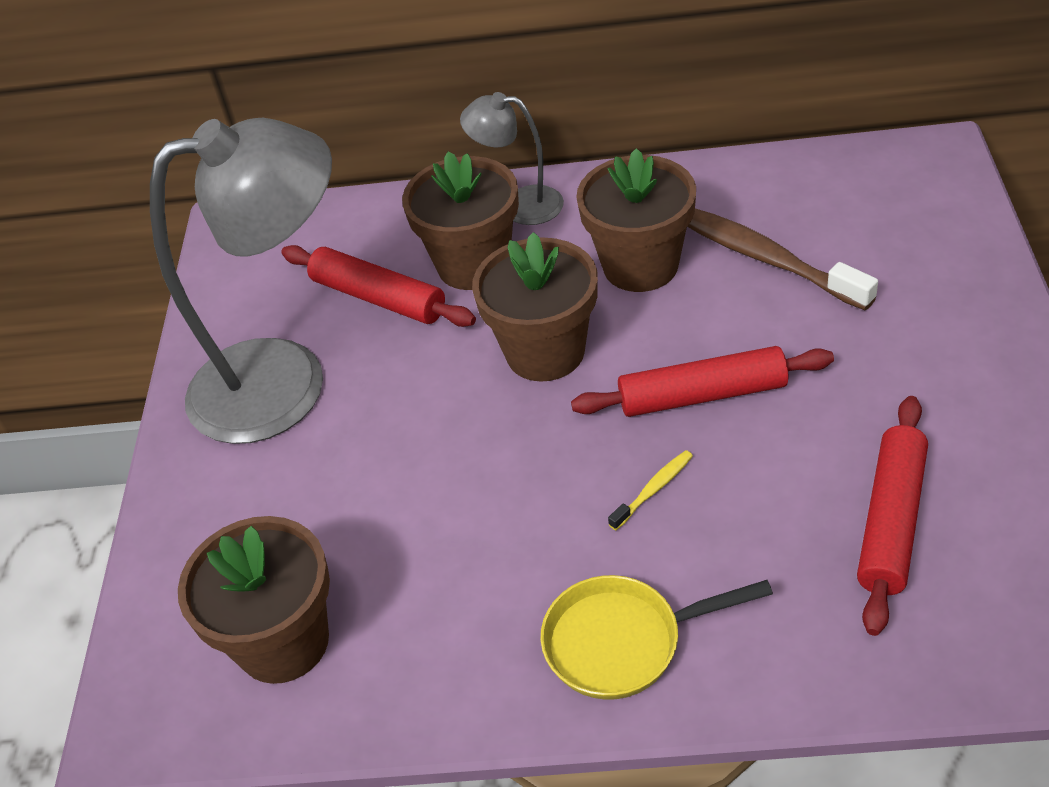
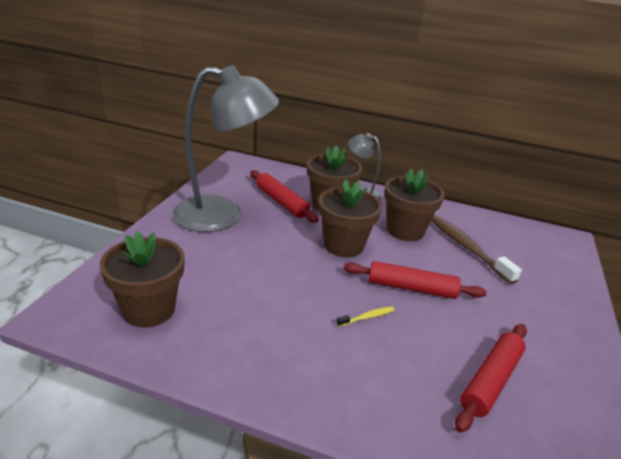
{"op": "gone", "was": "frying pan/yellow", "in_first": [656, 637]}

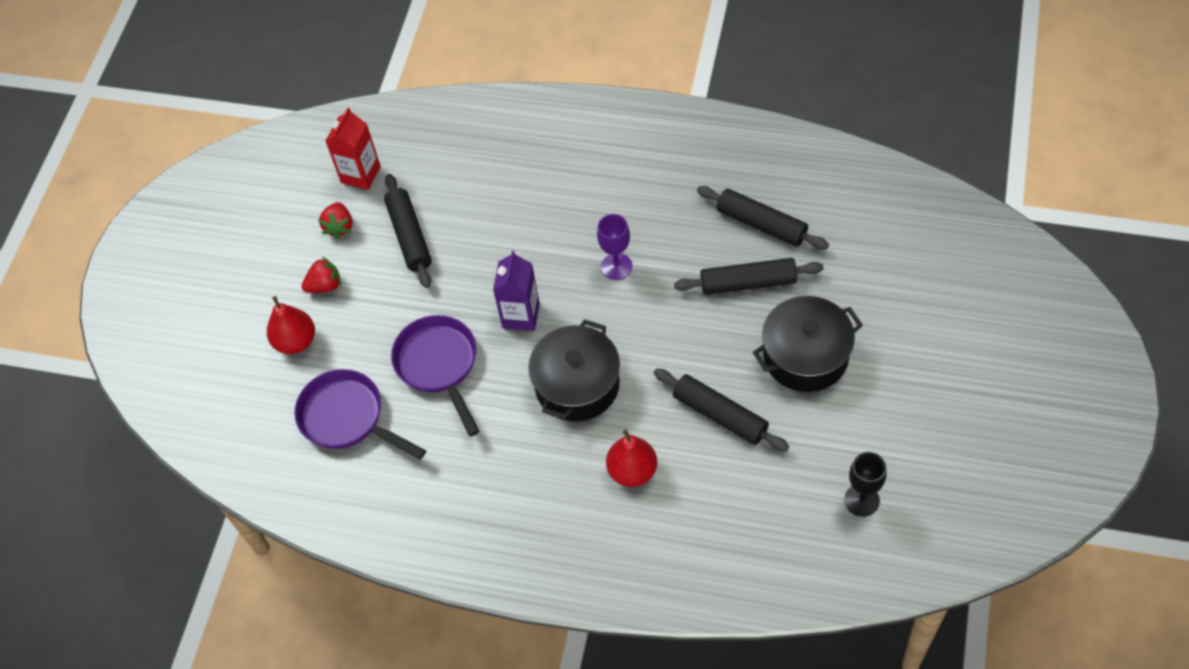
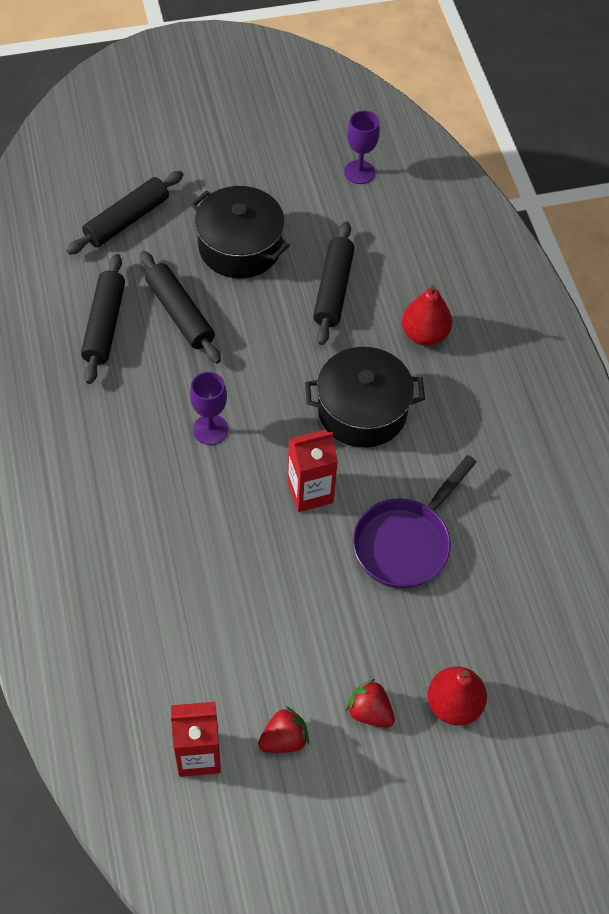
{"op": "gone", "was": "frying pan/royal purple", "in_first": [360, 414]}
{"op": "shifted", "was": "rolling pin/jet-black", "in_first": [408, 231], "in_second": [124, 213]}
{"op": "repainted", "was": "carton/royal purple", "now": "carton/crimson", "in_first": [516, 291], "in_second": [312, 470]}
{"op": "repainted", "was": "wine glass/jet-black", "now": "wine glass/royal purple", "in_first": [865, 484], "in_second": [362, 147]}

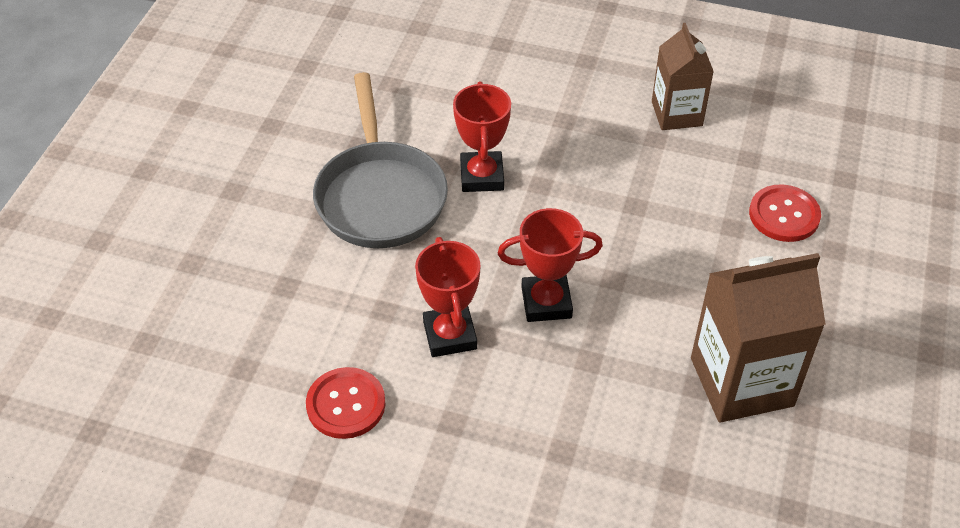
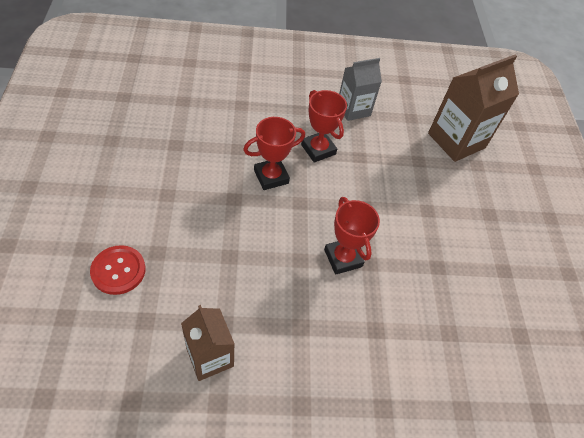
{"op": "gone", "was": "frying pan/ash-grey", "in_first": [380, 160]}
{"op": "shifted", "was": "carton/brown", "in_first": [758, 338], "in_second": [473, 108]}
{"op": "swapped", "was": "shirt button/crimson", "now": "carton/ash-grey", "in_first": [346, 403], "in_second": [360, 89]}

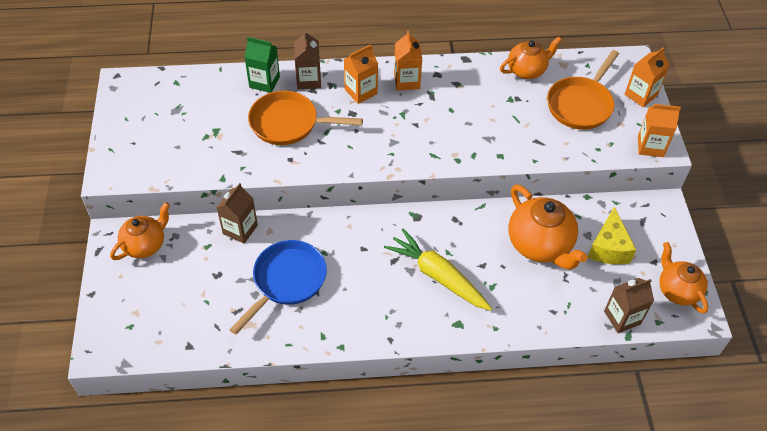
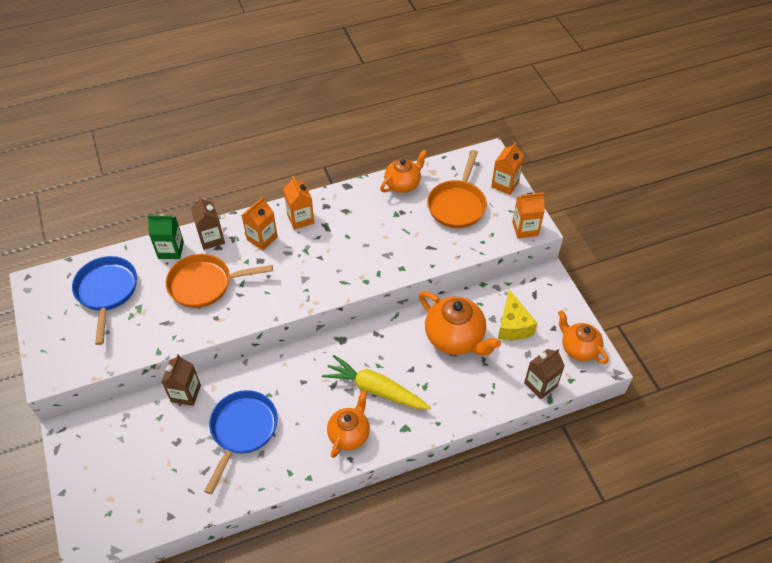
{"op": "new", "now": "frying pan/royal blue", "in_second": [104, 300]}
{"op": "shifted", "was": "tea pot/orange", "in_first": [140, 231], "in_second": [348, 424]}

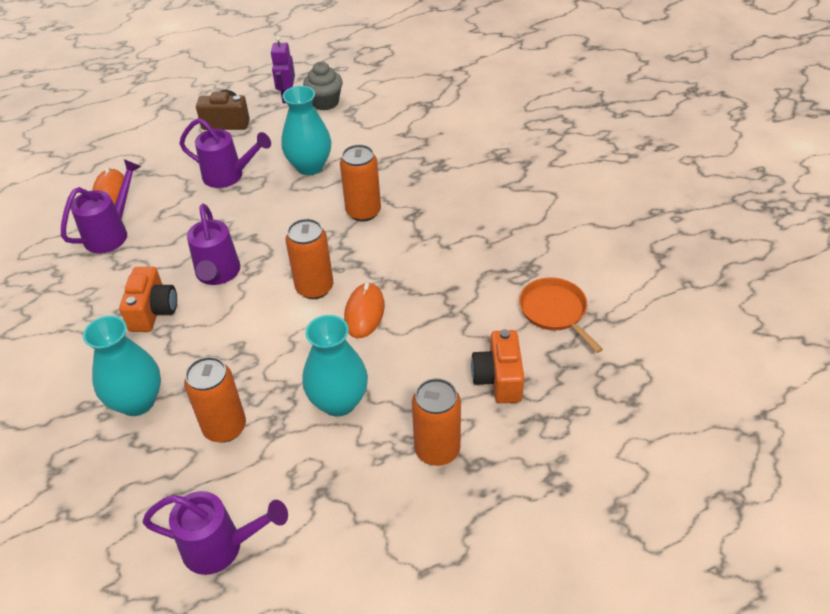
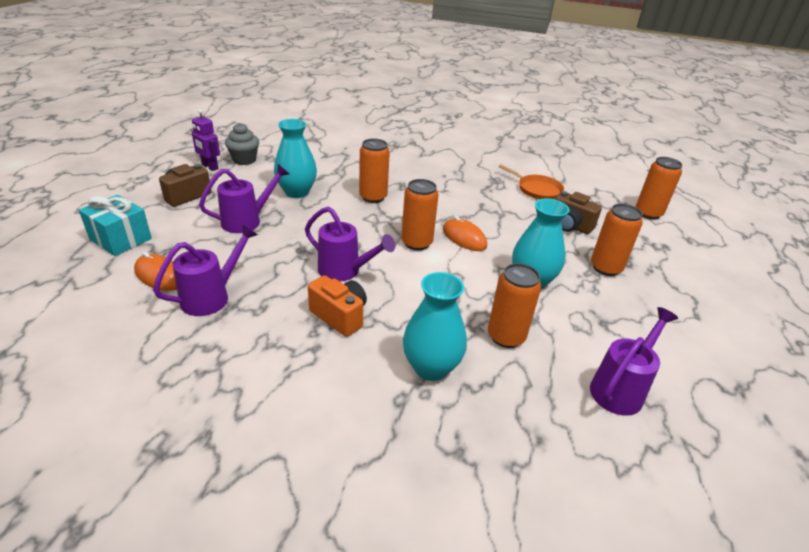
{"op": "new", "now": "present/teal", "in_second": [115, 225]}
{"op": "new", "now": "can/orange", "in_second": [659, 188]}
{"op": "repainted", "was": "compact camera/orange", "now": "compact camera/brown", "in_first": [497, 366], "in_second": [578, 212]}
{"op": "rotated", "was": "watering pot/royal purple", "in_first": [101, 206], "in_second": [205, 270], "clockwise": 60}
{"op": "rotated", "was": "frying pan/orange", "in_first": [561, 315], "in_second": [531, 181], "clockwise": -150}

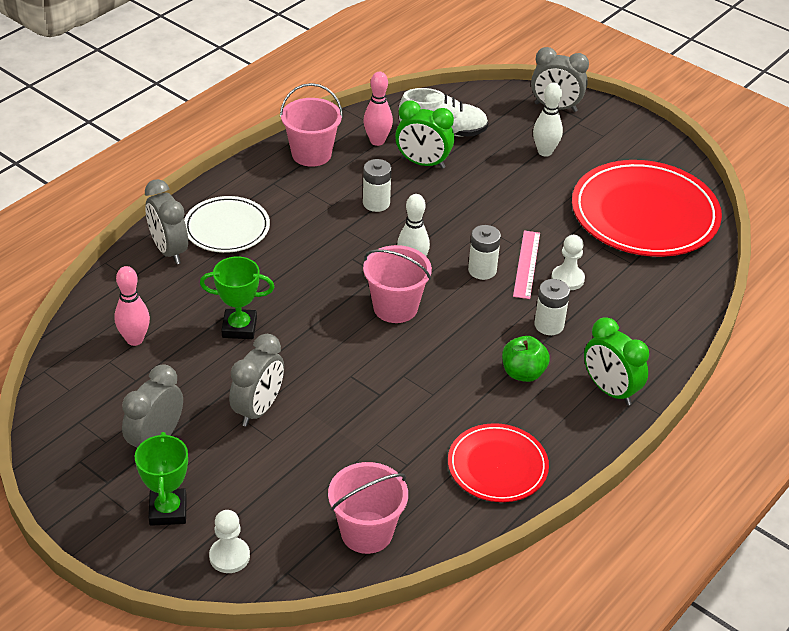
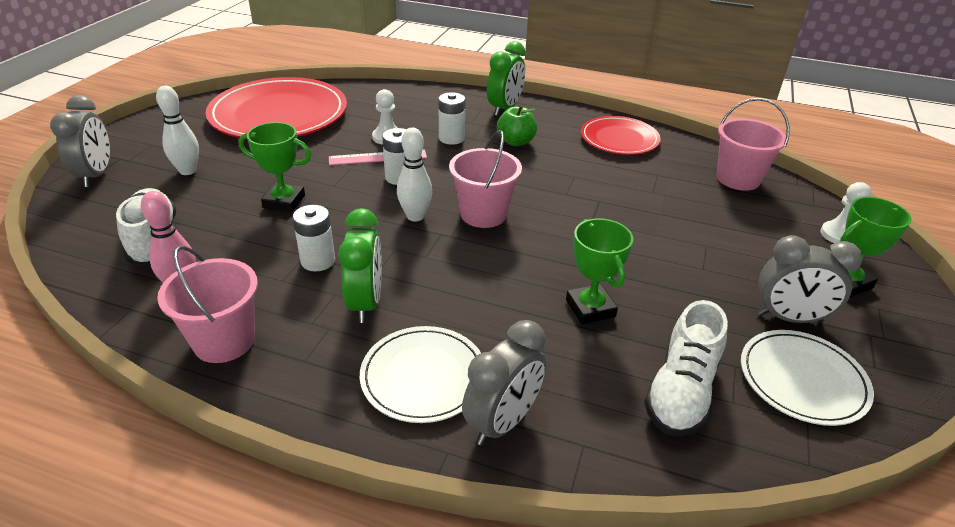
{"op": "gone", "was": "bedside clock/ash-grey", "in_first": [256, 380]}
{"op": "new", "now": "prize cup/green", "in_second": [275, 167]}
{"op": "new", "now": "dinner plate/snow-white", "in_second": [807, 378]}
{"op": "shifted", "was": "bedside clock/green", "in_first": [424, 134], "in_second": [360, 265]}
{"op": "swapped", "was": "tenpin/pink", "now": "sneaker/snow-white", "in_first": [132, 306], "in_second": [686, 368]}

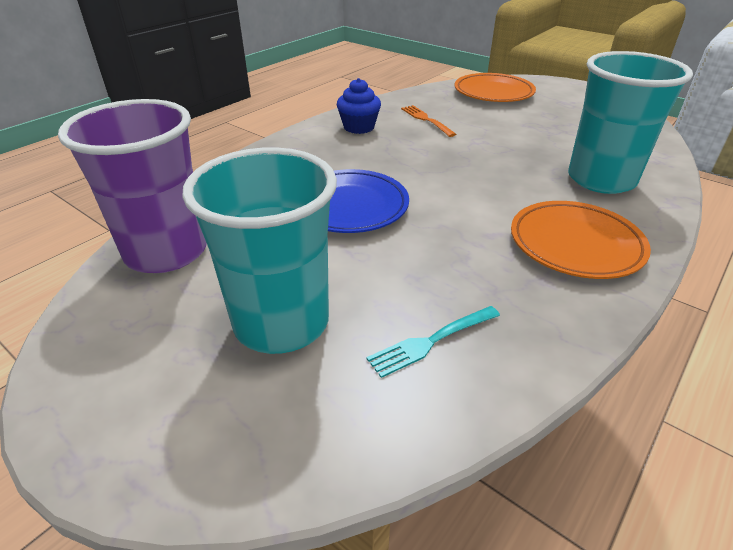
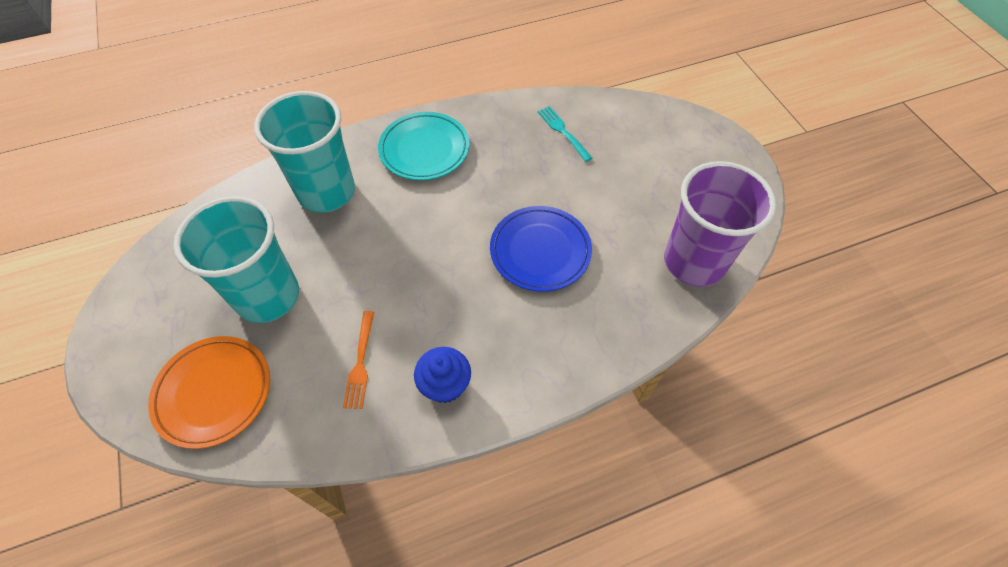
{"op": "shifted", "was": "tumbler/teal", "in_first": [259, 250], "in_second": [236, 259]}
{"op": "repainted", "was": "dinner plate/orange", "now": "dinner plate/teal", "in_first": [581, 240], "in_second": [423, 146]}
{"op": "rotated", "was": "fork/teal", "in_first": [433, 342], "in_second": [565, 134], "clockwise": -120}

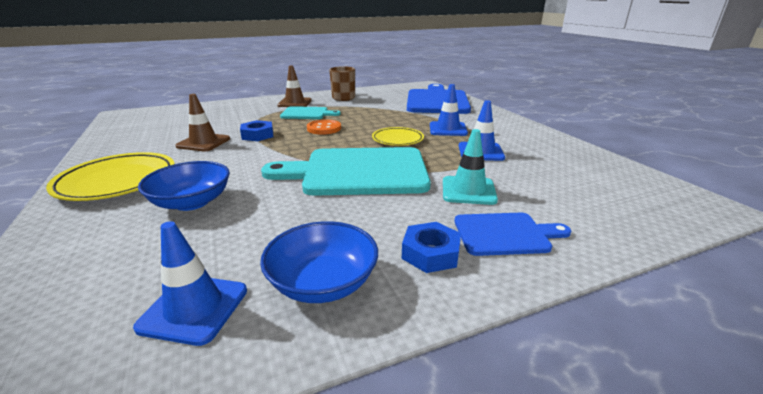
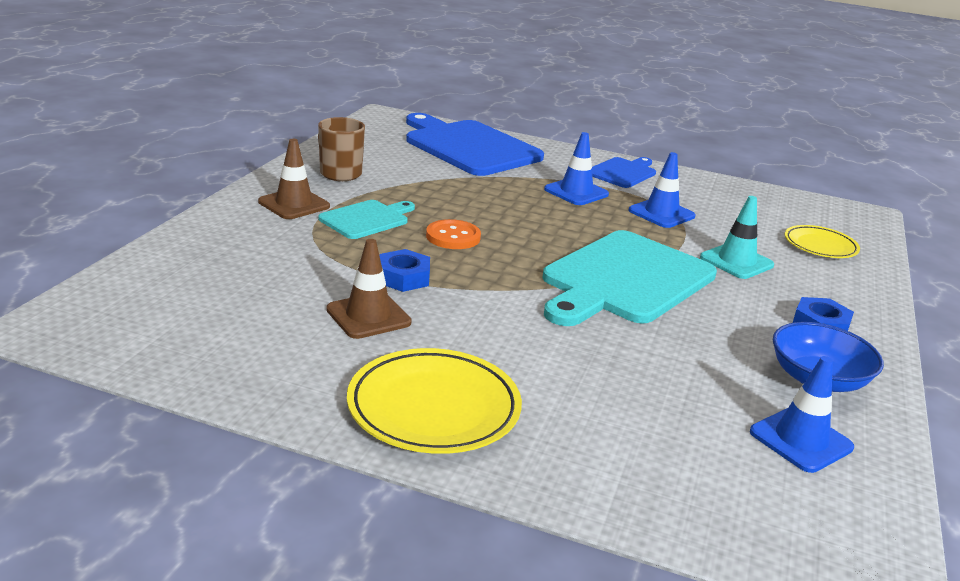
{"op": "gone", "was": "deep dish/royal blue", "in_first": [184, 186]}
{"op": "shifted", "was": "dinner plate/yellow", "in_first": [398, 136], "in_second": [822, 241]}
{"op": "shifted", "was": "chopping board/royal blue", "in_first": [513, 234], "in_second": [624, 172]}

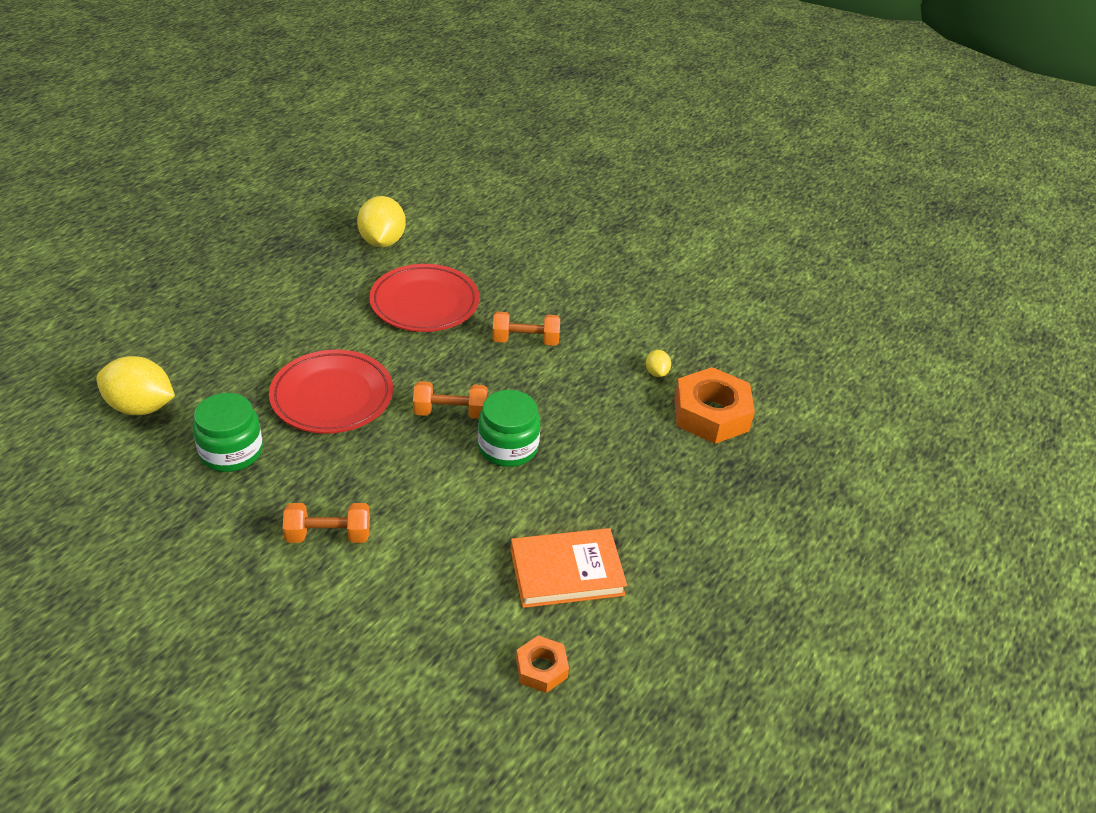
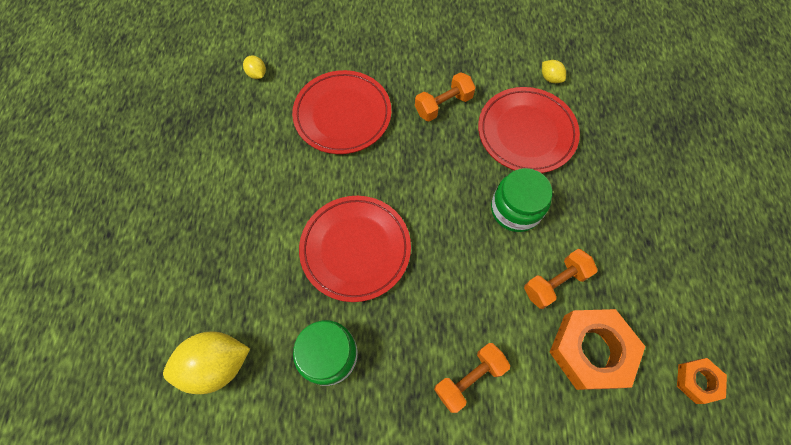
{"op": "gone", "was": "hardcover/orange", "in_first": [568, 568]}
{"op": "new", "now": "dinner plate/crimson", "in_second": [529, 130]}
{"op": "shifted", "was": "free weight/orange", "in_first": [450, 400], "in_second": [561, 279]}
{"op": "shifted", "was": "hex nut/orange", "in_first": [714, 405], "in_second": [597, 349]}
{"op": "scaled", "was": "citrus fruit/yellow", "in_first": [381, 221], "in_second": [254, 67], "ratio": 0.47}

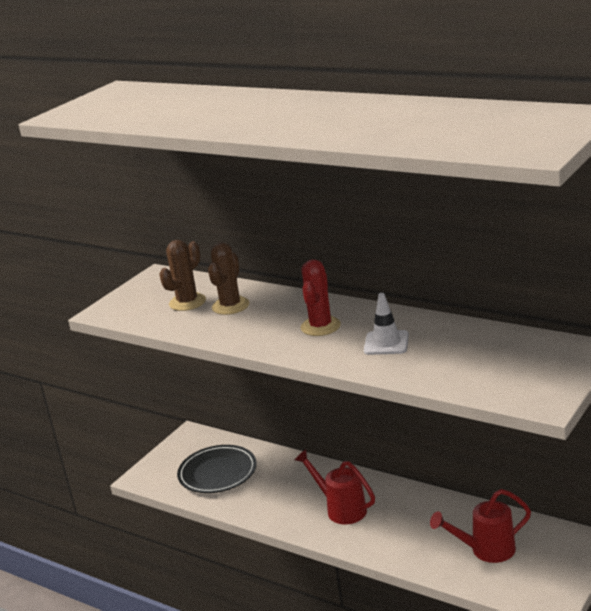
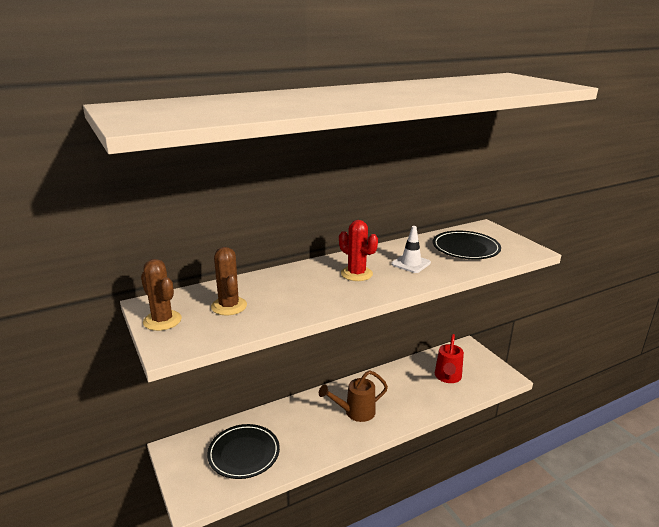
{"op": "new", "now": "dinner plate/jet-black", "in_second": [467, 245]}
{"op": "shifted", "was": "prickly plant/brown", "in_first": [228, 278], "in_second": [161, 295]}
{"op": "repainted", "was": "watering pot/crimson", "now": "watering pot/brown", "in_first": [334, 487], "in_second": [353, 396]}

